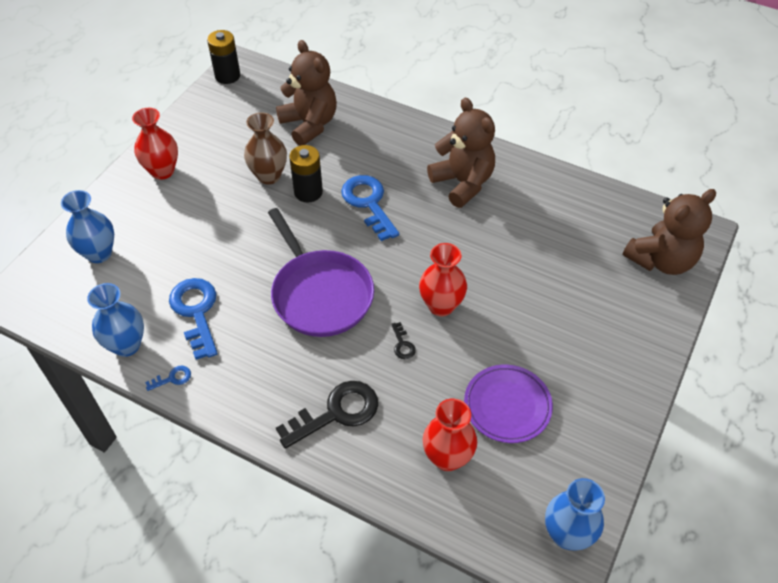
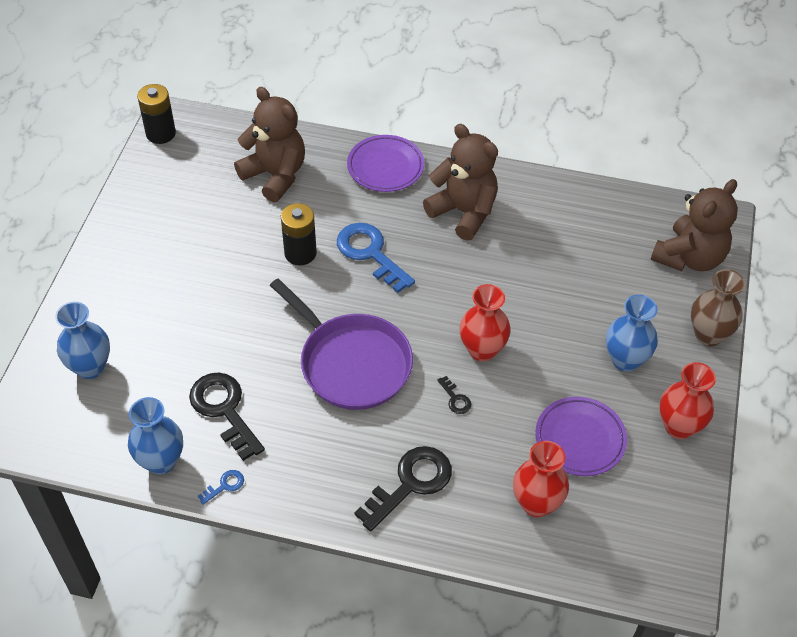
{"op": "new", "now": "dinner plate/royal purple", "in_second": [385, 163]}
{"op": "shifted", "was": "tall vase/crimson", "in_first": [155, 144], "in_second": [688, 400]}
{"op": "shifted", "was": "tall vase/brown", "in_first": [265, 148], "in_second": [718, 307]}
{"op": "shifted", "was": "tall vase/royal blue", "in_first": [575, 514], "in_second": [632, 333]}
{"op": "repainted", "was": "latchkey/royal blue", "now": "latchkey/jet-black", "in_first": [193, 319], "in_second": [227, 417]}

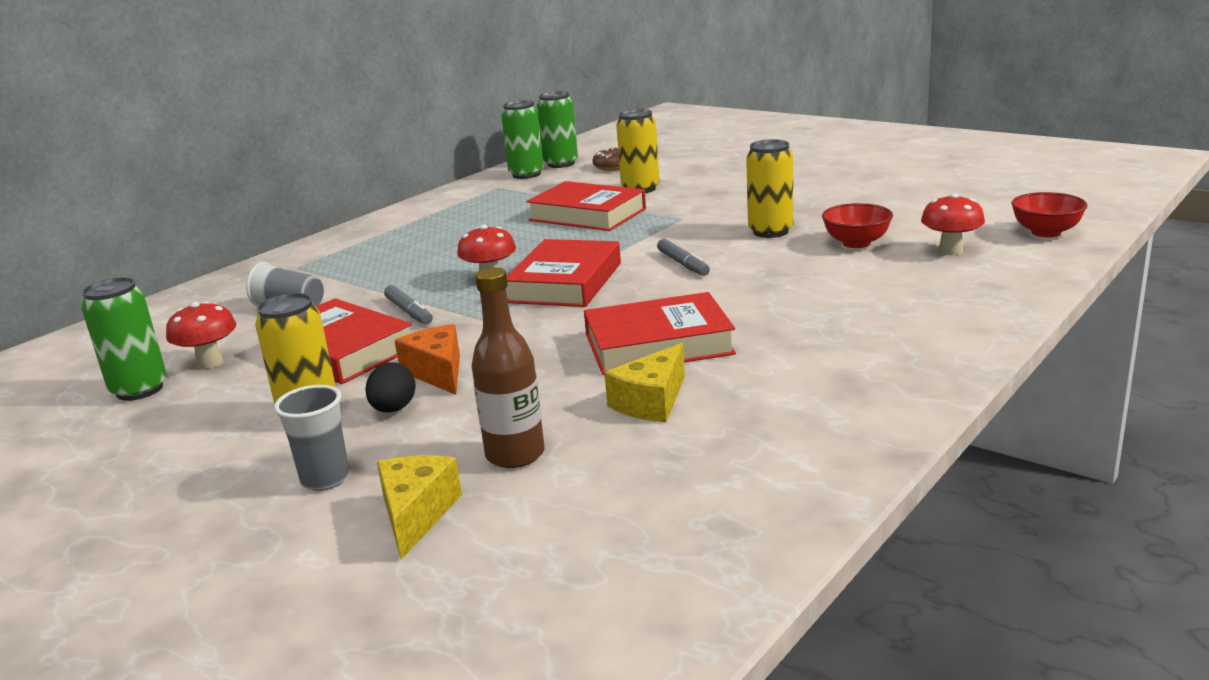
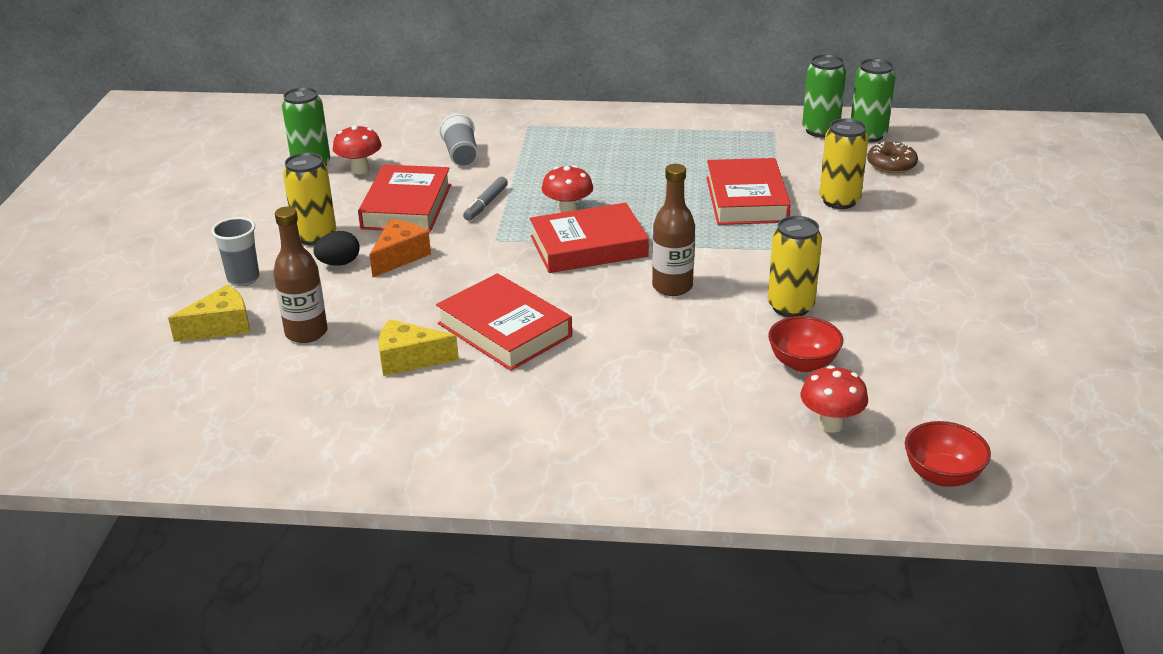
{"op": "swapped", "was": "marker/ash-grey", "now": "bottle/brown", "in_first": [683, 257], "in_second": [673, 230]}

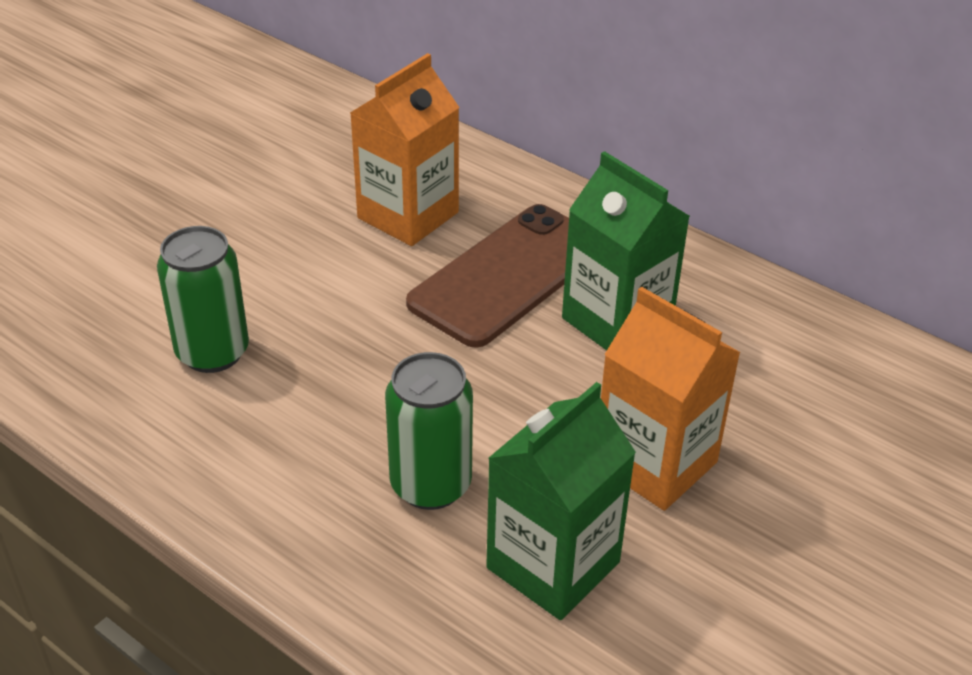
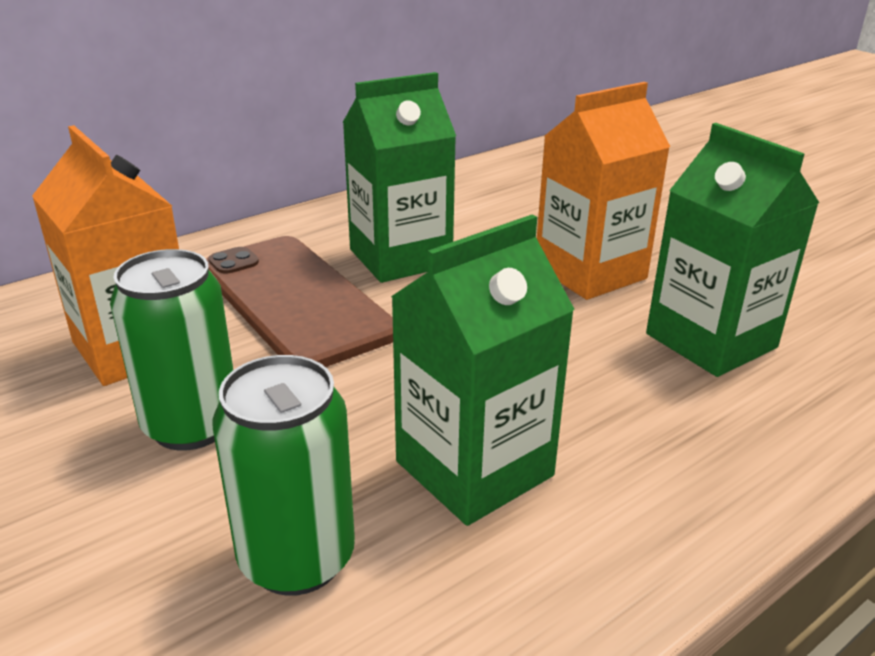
{"op": "new", "now": "carton/green", "in_second": [483, 370]}
{"op": "shifted", "was": "can/green", "in_first": [429, 431], "in_second": [171, 350]}

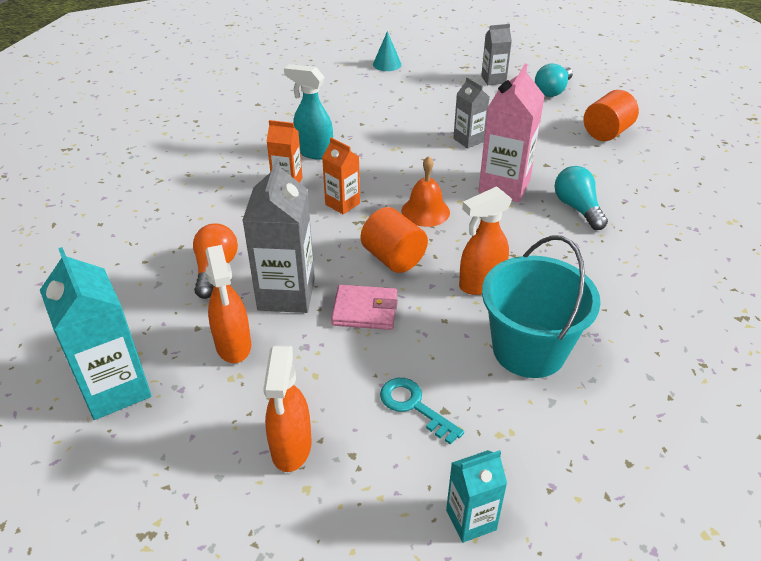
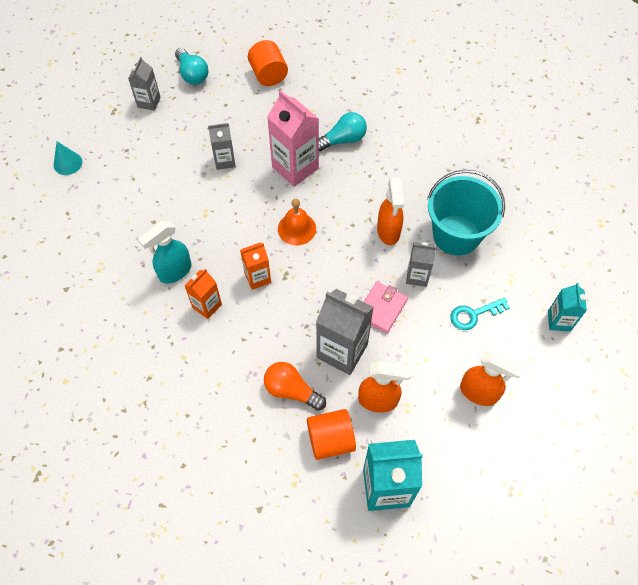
{"op": "new", "now": "carton/ash-grey", "in_second": [421, 264]}
{"op": "shifted", "was": "solid cylinder/orange", "in_first": [394, 240], "in_second": [331, 434]}
{"op": "rotated", "was": "light bulb/teal", "in_first": [581, 198], "in_second": [343, 131], "clockwise": 150}

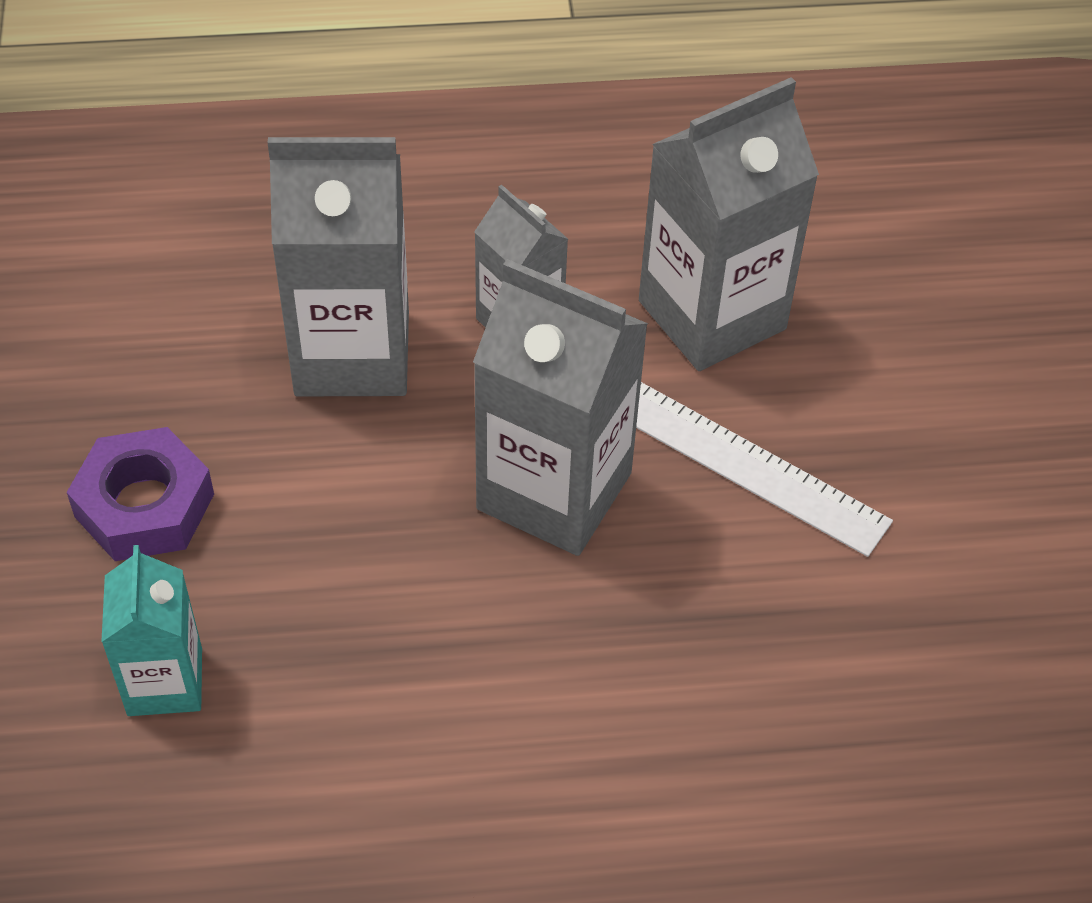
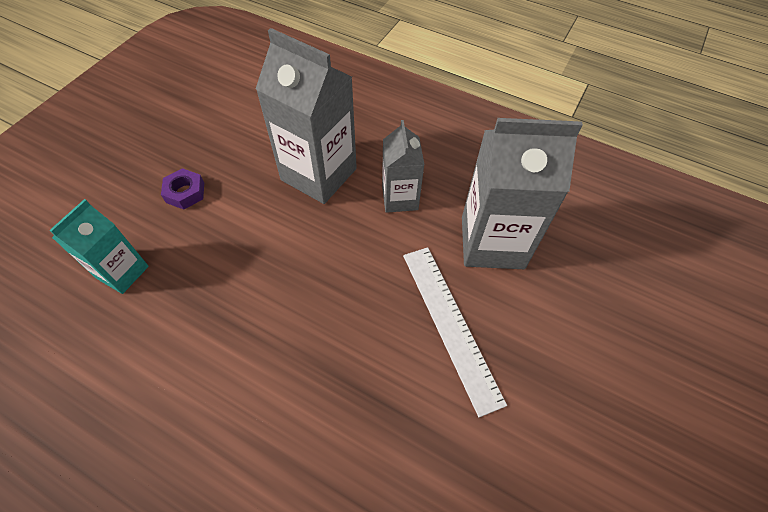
{"op": "gone", "was": "carton/ash-grey", "in_first": [560, 407]}
{"op": "scaled", "was": "hex nut/royal purple", "in_first": [140, 494], "in_second": [182, 188], "ratio": 0.62}

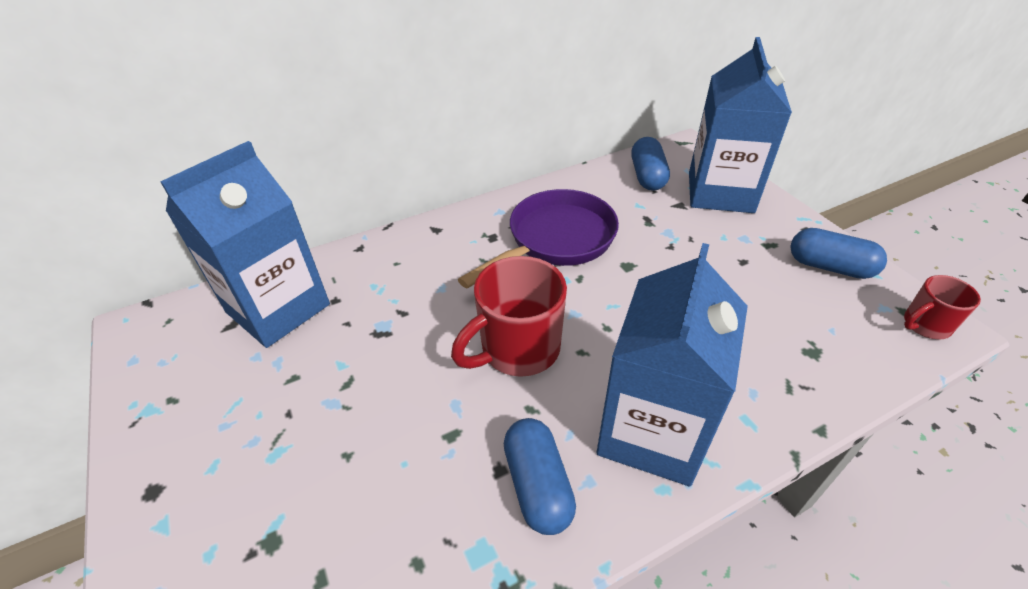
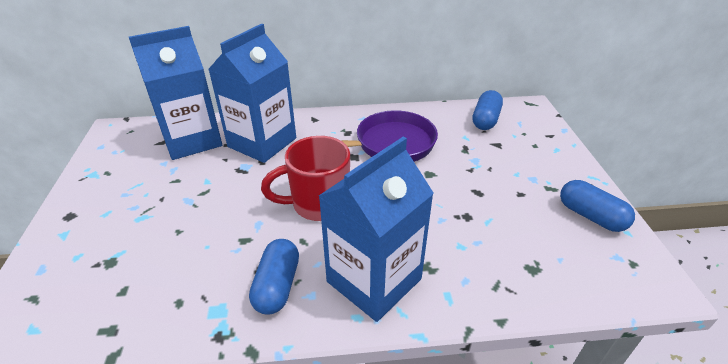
{"op": "gone", "was": "tea mug/crimson", "in_first": [942, 307]}
{"op": "shifted", "was": "carton/royal blue", "in_first": [740, 125], "in_second": [252, 93]}

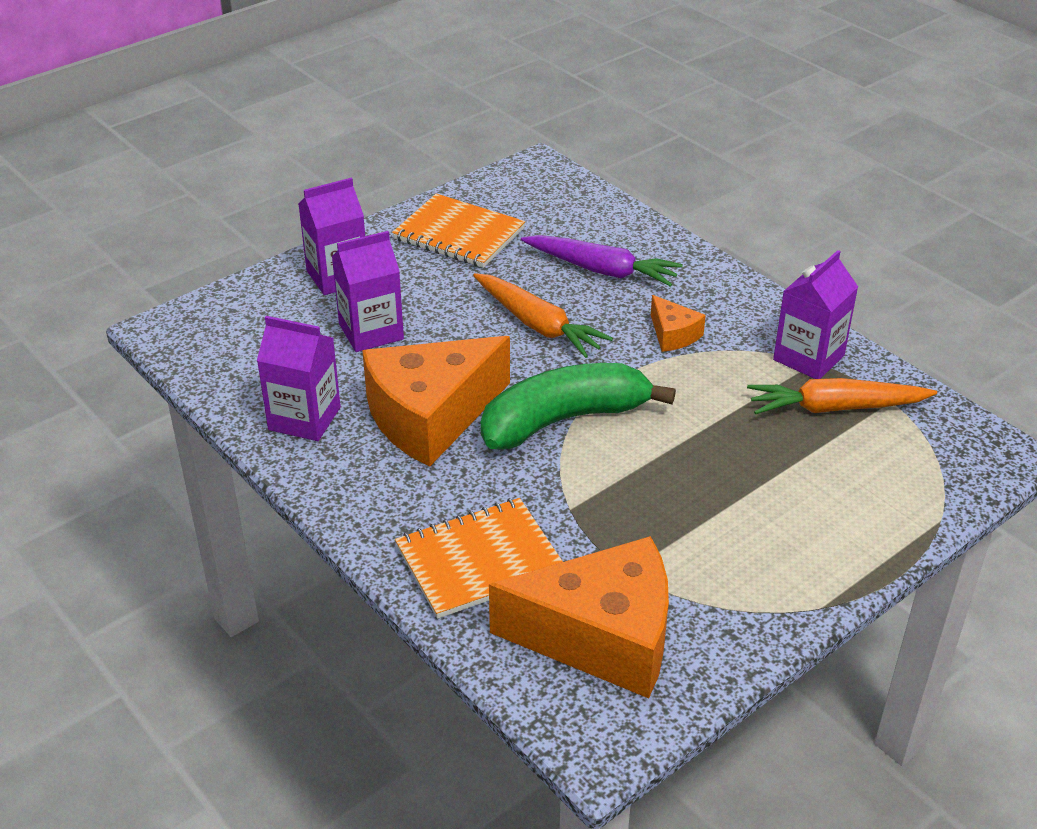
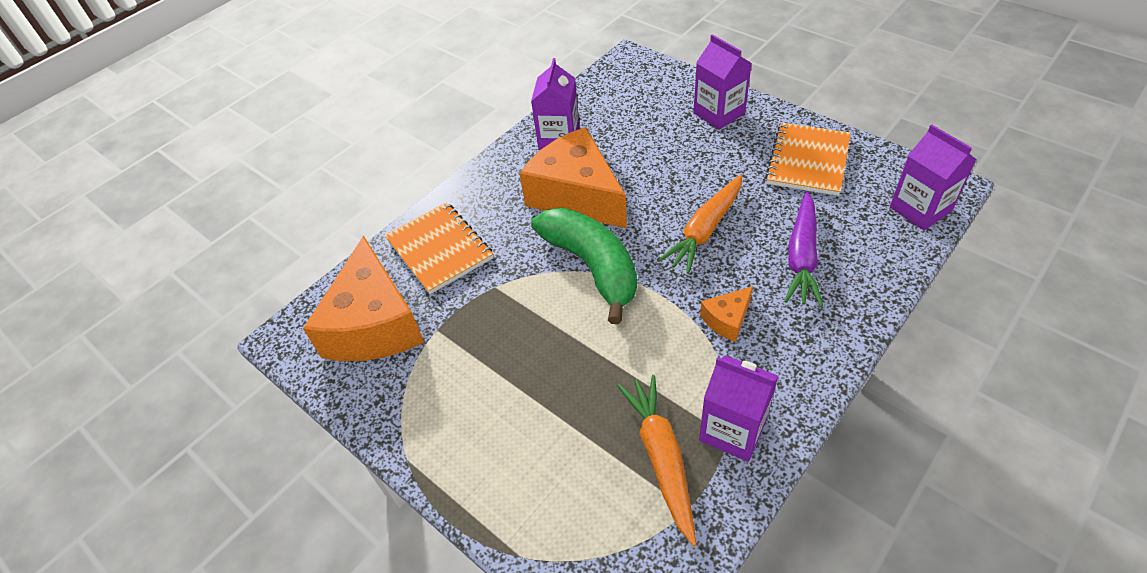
{"op": "shifted", "was": "carton/royal purple", "in_first": [368, 291], "in_second": [933, 177]}

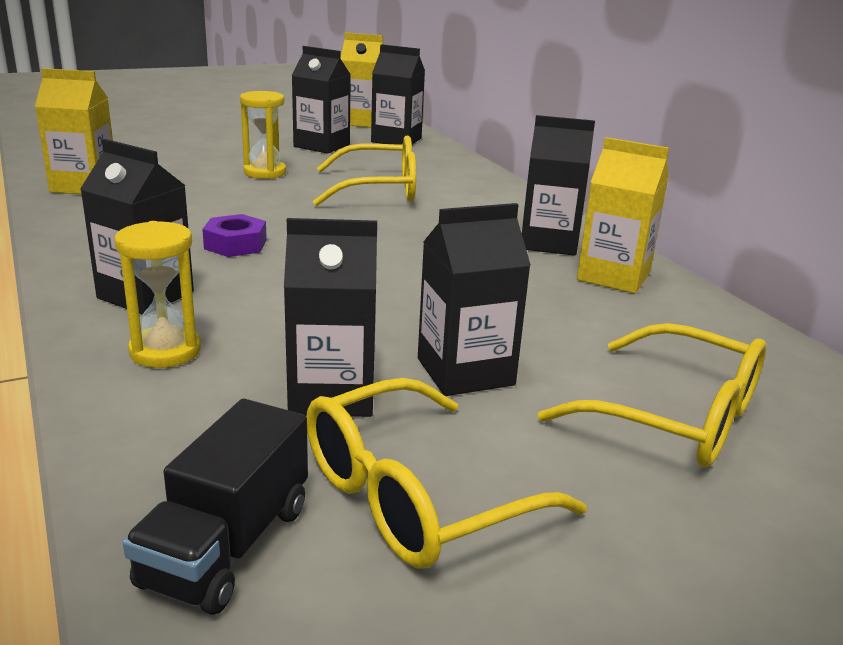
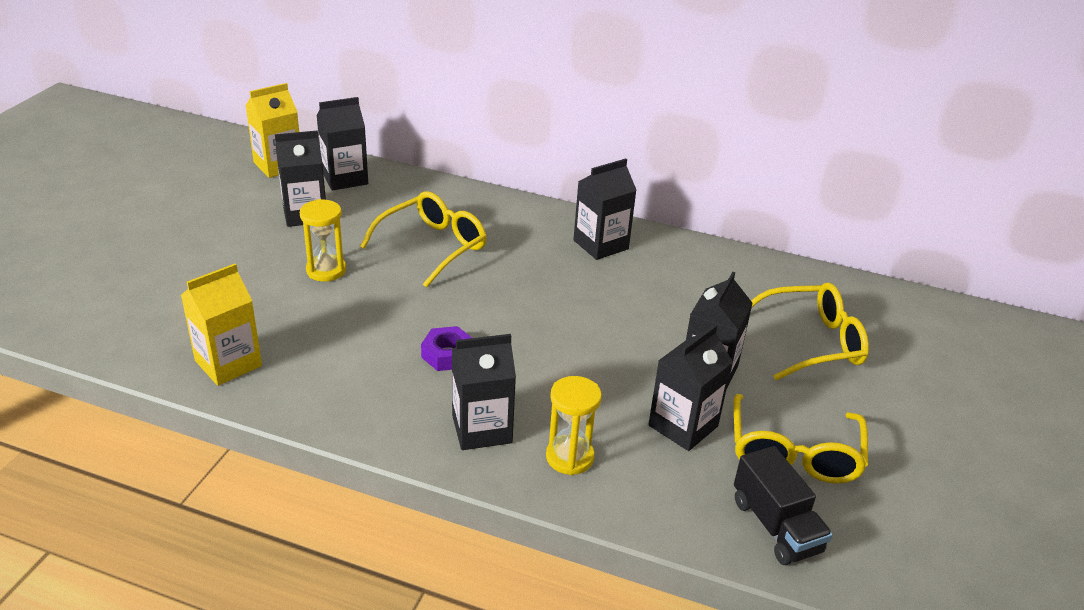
{"op": "gone", "was": "carton/yellow", "in_first": [623, 215]}

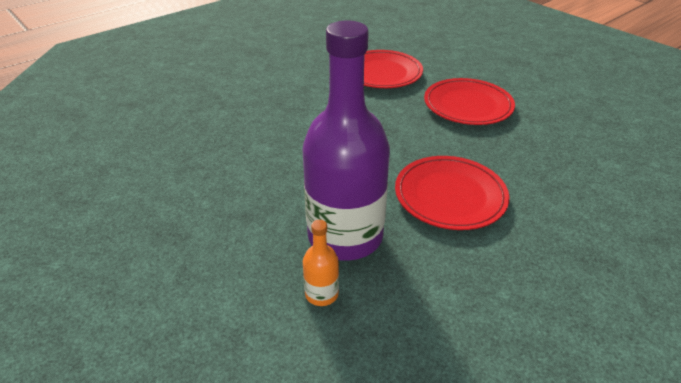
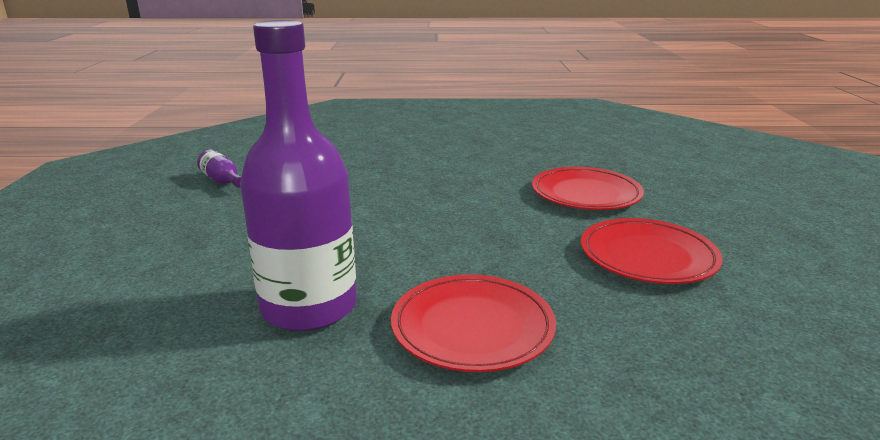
{"op": "gone", "was": "bottle/orange", "in_first": [321, 263]}
{"op": "new", "now": "bottle/royal purple", "in_second": [219, 169]}

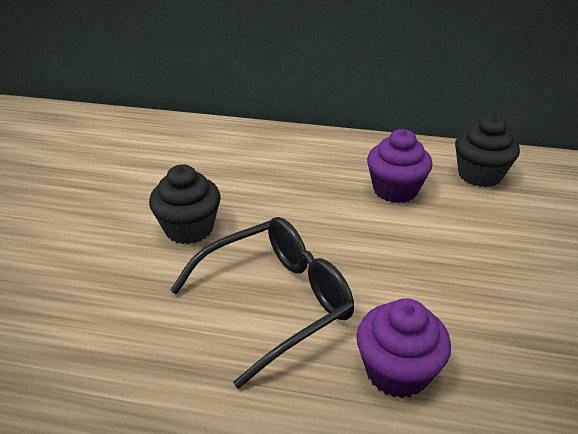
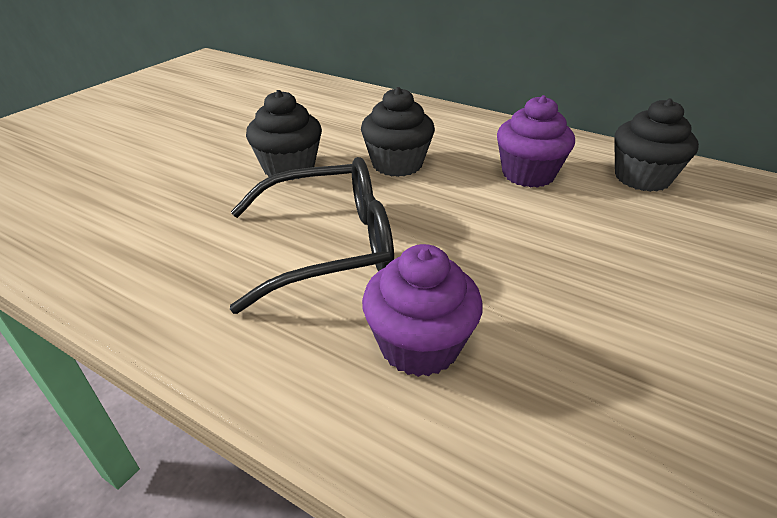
{"op": "new", "now": "cupcake/jet-black", "in_second": [398, 132]}

